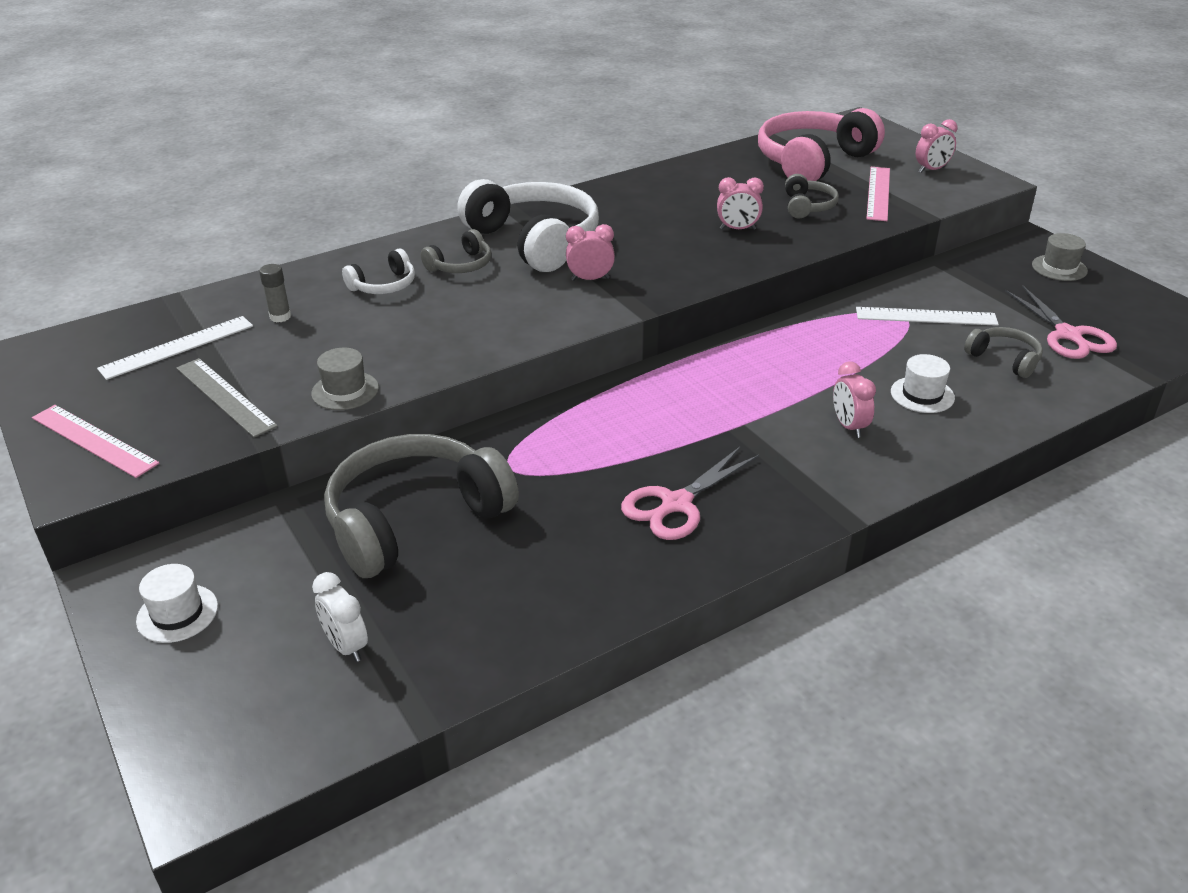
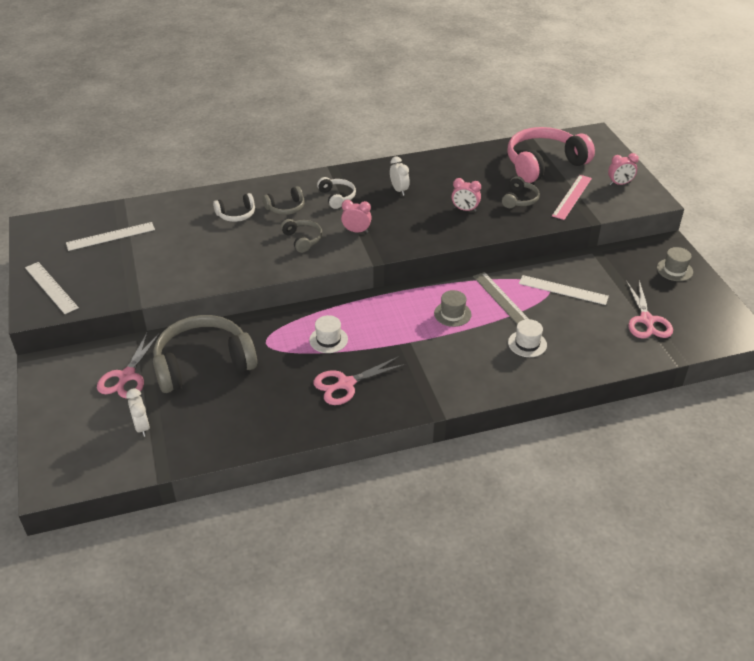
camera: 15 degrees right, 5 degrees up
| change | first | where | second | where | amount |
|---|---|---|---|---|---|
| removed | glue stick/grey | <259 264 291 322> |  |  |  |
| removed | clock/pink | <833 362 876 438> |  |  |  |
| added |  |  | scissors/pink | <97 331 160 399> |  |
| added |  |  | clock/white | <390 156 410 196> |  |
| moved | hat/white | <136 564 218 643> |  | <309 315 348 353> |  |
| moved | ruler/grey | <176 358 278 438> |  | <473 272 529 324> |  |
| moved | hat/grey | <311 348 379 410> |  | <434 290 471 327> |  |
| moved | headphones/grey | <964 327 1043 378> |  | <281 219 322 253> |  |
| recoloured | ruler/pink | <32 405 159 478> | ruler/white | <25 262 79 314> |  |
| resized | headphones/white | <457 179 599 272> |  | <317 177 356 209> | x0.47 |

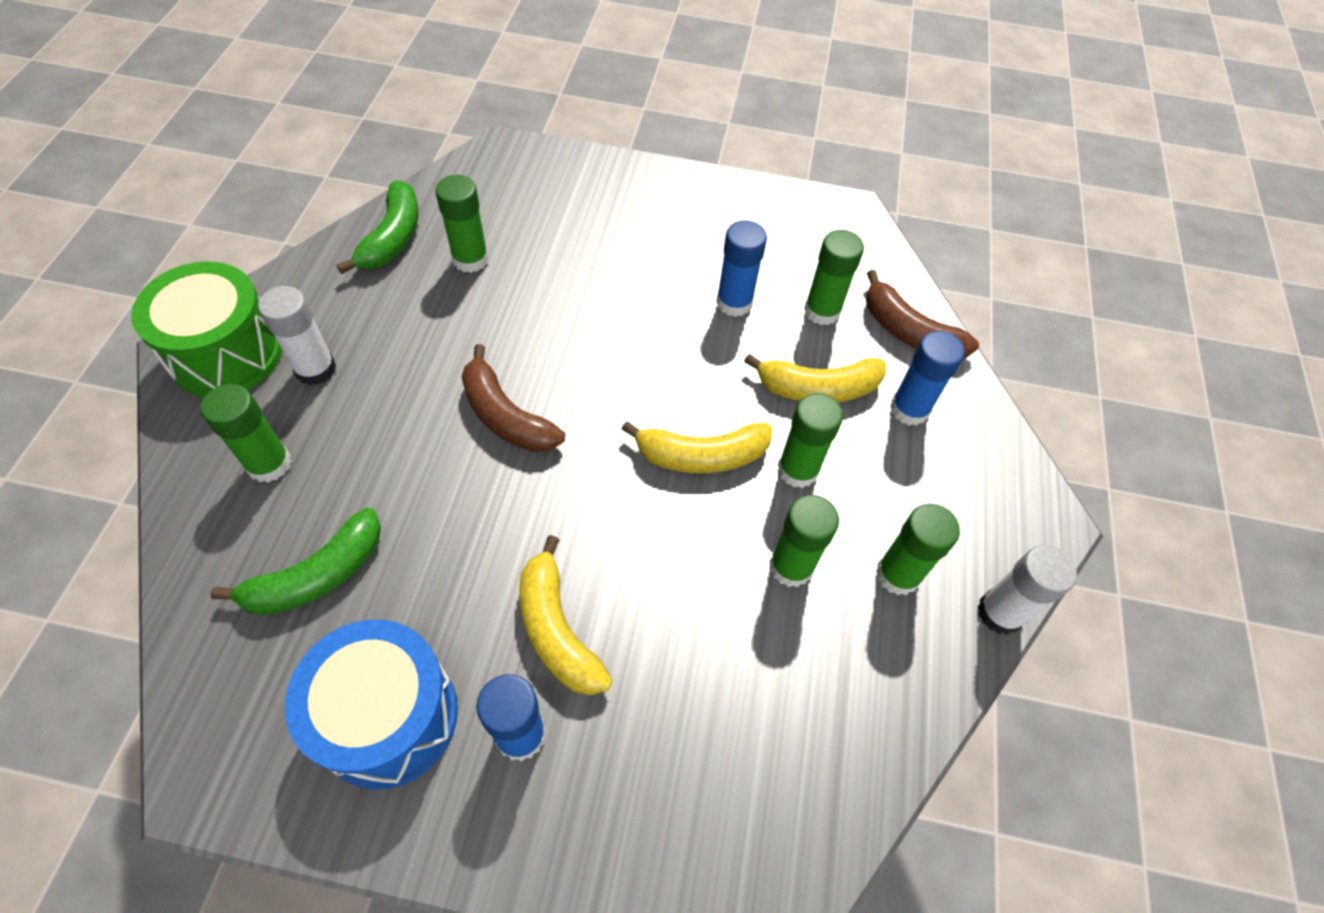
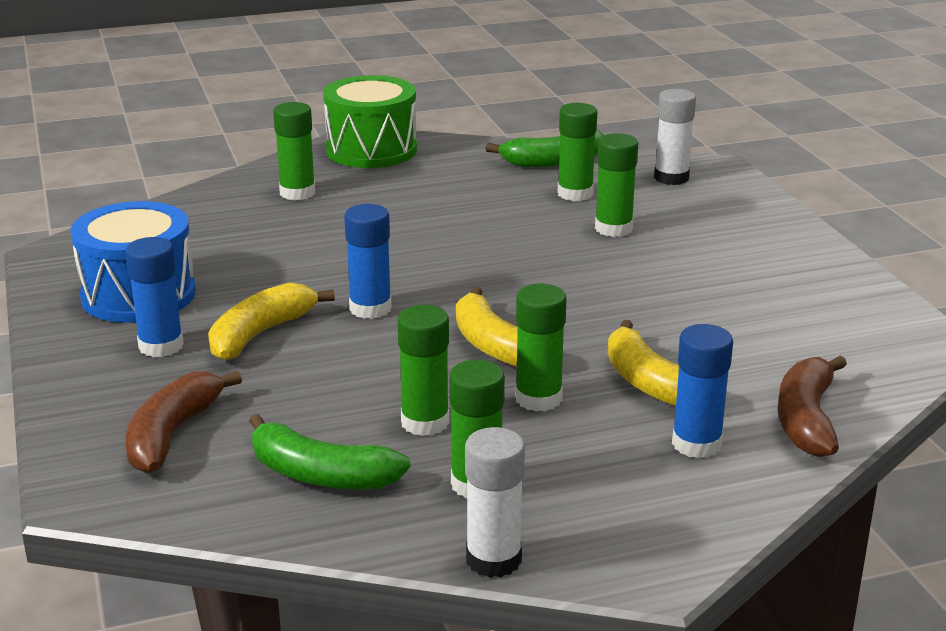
camera: 65 degrees right, 30 degrees down
| change | first | where | second | where | amount |
|---|---|---|---|---|---|
| moved | banana/green | <210 508 381 616> |  | <249 414 410 490> |  |
| moved | glue stick/white | <258 286 336 385> |  | <654 89 696 185> |  |
| moved | banana/brown | <461 344 565 452> |  | <126 371 242 473> |  |
| moved | glue stick/blue | <716 221 767 317> |  | <344 204 392 319> |  |
| moved | glue stick/green | <804 230 864 325> |  | <595 133 638 237> |  |

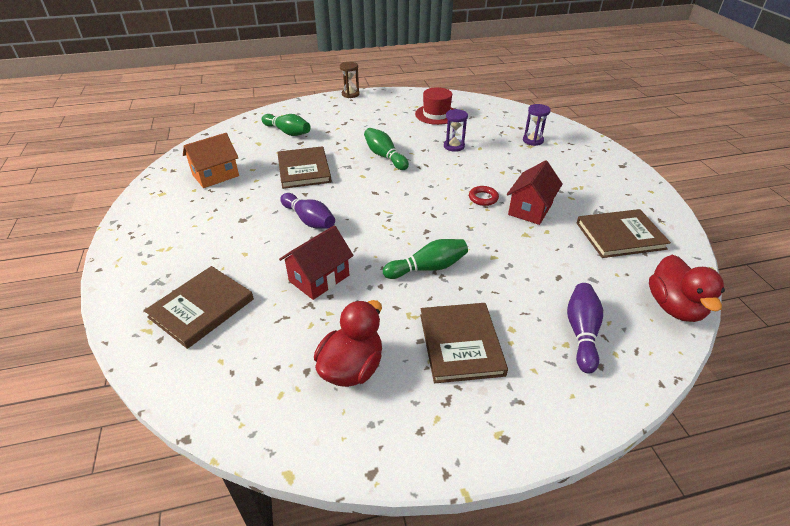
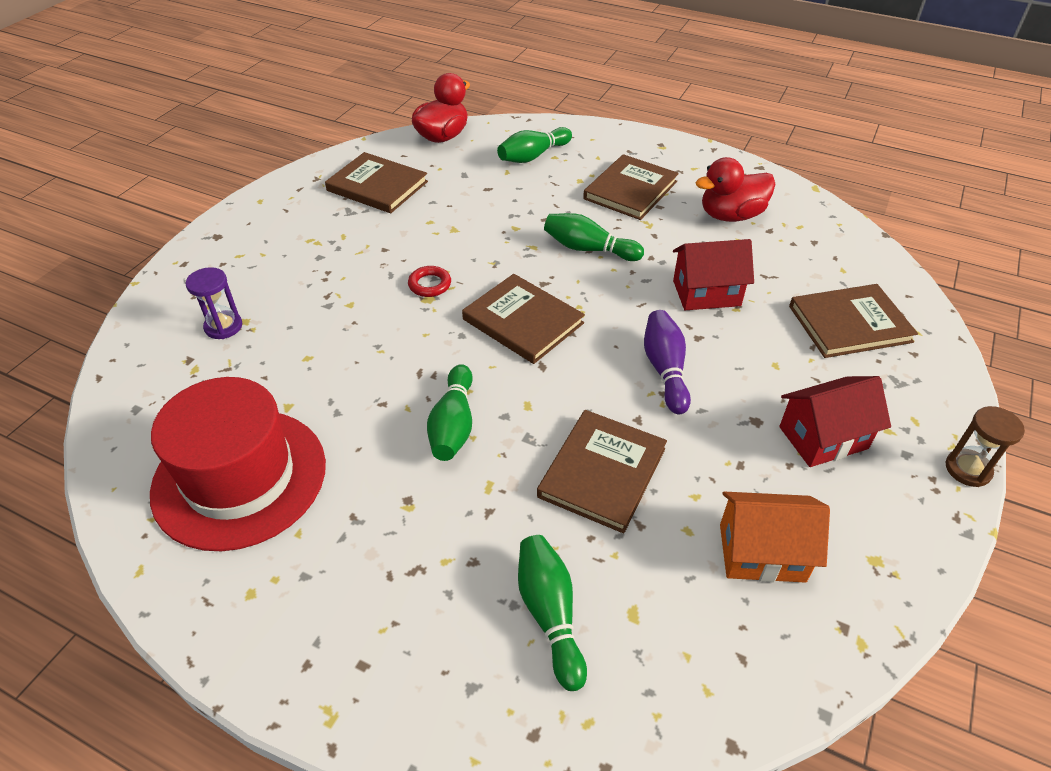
camera: 140 degrees left, 5 degrees up
| change | first | where | second | where | amount |
|---|---|---|---|---|---|
| removed | hourglass/purple | <444 109 468 152> |  |  |  |
| added |  |  | book/brown | <462 274 585 364> |  |
| moved | hourglass/brown | <340 62 359 98> |  | <945 406 1025 487> |  |
| moved | house/red | <507 160 563 225> |  | <779 376 891 467> |  |
| recoloured | bowling pin/purple | <567 283 603 373> | bowling pin/green | <497 127 572 163> |  |
| resized | hat/red | <415 87 453 125> |  | <150 377 326 551> | x1.72 |

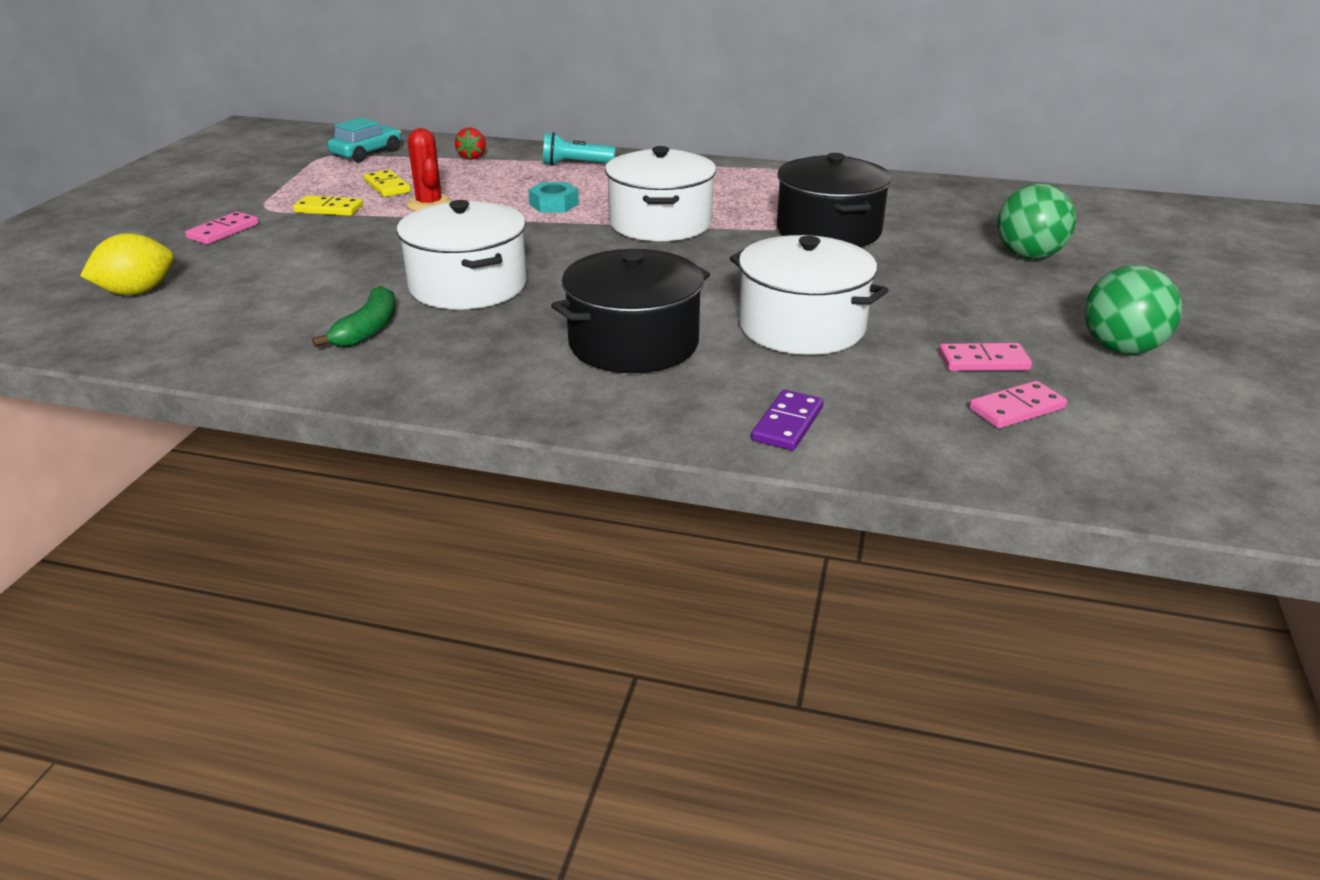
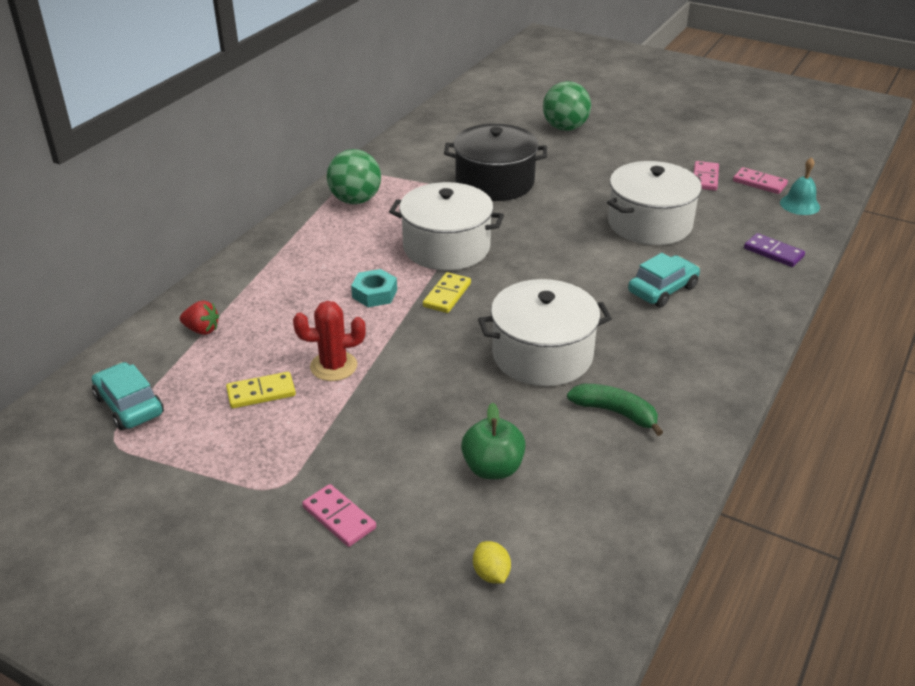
camera: 75 degrees left, 5 degrees up
| change | first | where | second | where | amount |
|---|---|---|---|---|---|
| removed | flashlight/turquoise | <543 132 615 166> |  |  |  |
| added |  |  | apple/green | <461 403 526 479> |  |
| added |  |  | bell/turquoise | <780 157 820 215> |  |
| moved | domino/yellow | <293 195 363 216> |  | <423 272 471 313> |  |
| moved | ball/green | <1085 265 1182 354> |  | <327 149 381 204> |  |
| replaced | pot/black | <551 249 710 373> | car/turquoise | <628 253 700 307> |  |
| turned | domino/pink | <969 381 1067 428> |  | <733 167 788 194> | 45 degrees counterclockwise |
| resized | lemon/yellow | <80 233 174 295> |  | <473 541 511 583> | x0.57 |

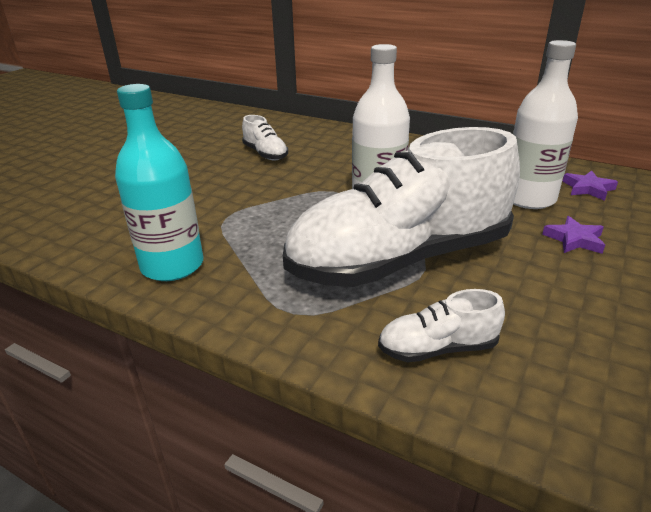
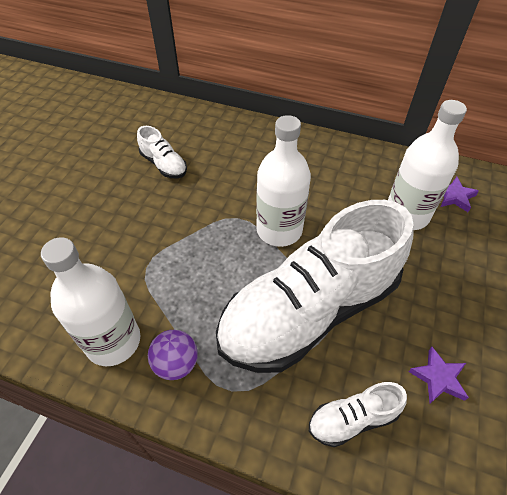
camera: 10 degrees left, 20 degrees up
| change | first | where | second | where | amount |
|---|---|---|---|---|---|
| added |  |  | ball/purple | <148 330 198 380> |  |
| moved | star/purple | <542 216 605 254> |  | <408 347 469 404> |  |
| recoloured | bottle/turquoise | <115 84 203 281> | bottle/white | <41 237 140 366> |  |

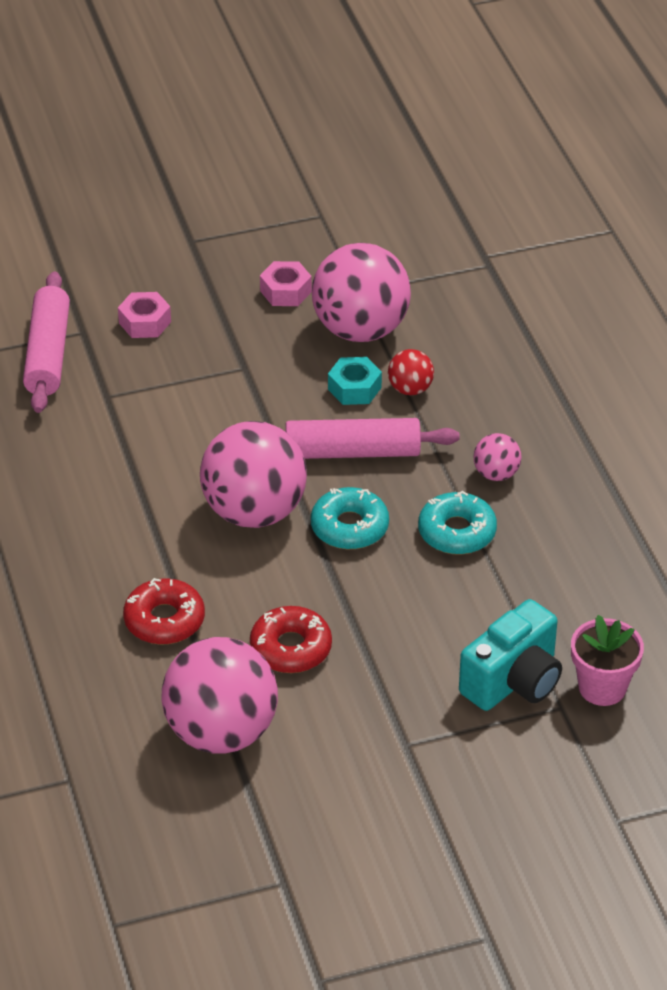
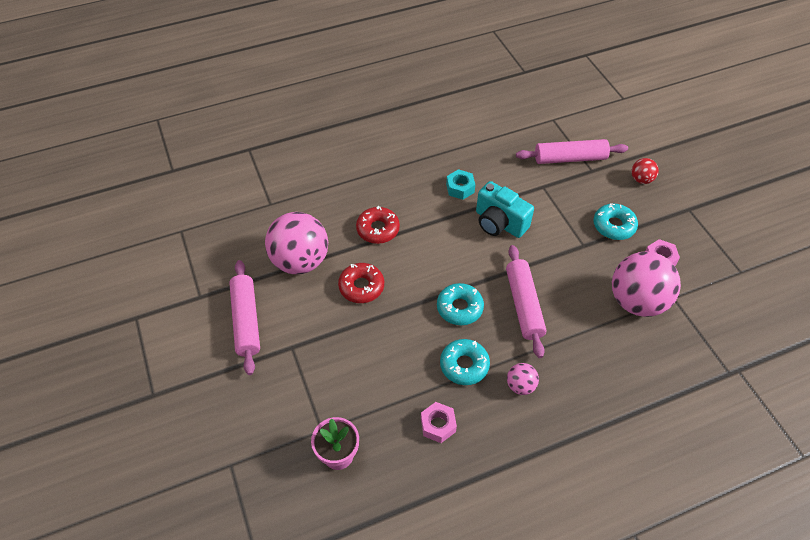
camera: 85 degrees right, 10 degrees up
| change | first | where | second | where | amount |
|---|---|---|---|---|---|
| removed | ball/pink | <200 421 307 528> |  |  |  |
| added |  |  | rolling pin/pink | <229 260 260 375> |  |
| added |  |  | donut/turquoise | <593 203 638 240> |  |
| moved | nut/pink | <118 292 171 338> |  | <421 402 457 443> |  |
| moved | nut/turquoise | <328 357 382 405> |  | <446 169 475 200> |  |
| moved | ball/red | <388 349 434 395> |  | <631 158 659 184> |  |
| moved | camera/turquoise | <459 599 562 711> |  | <476 181 534 238> |  |

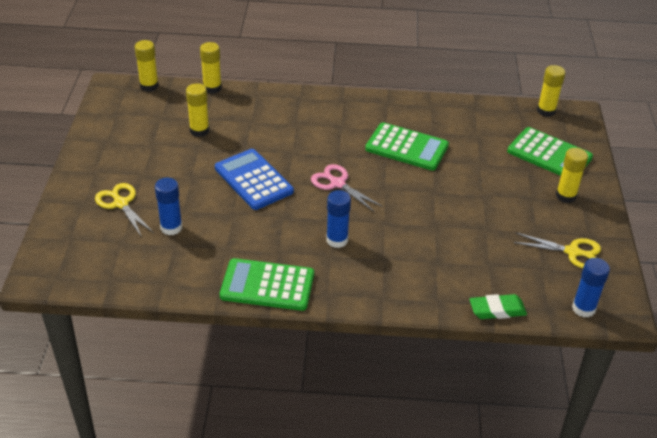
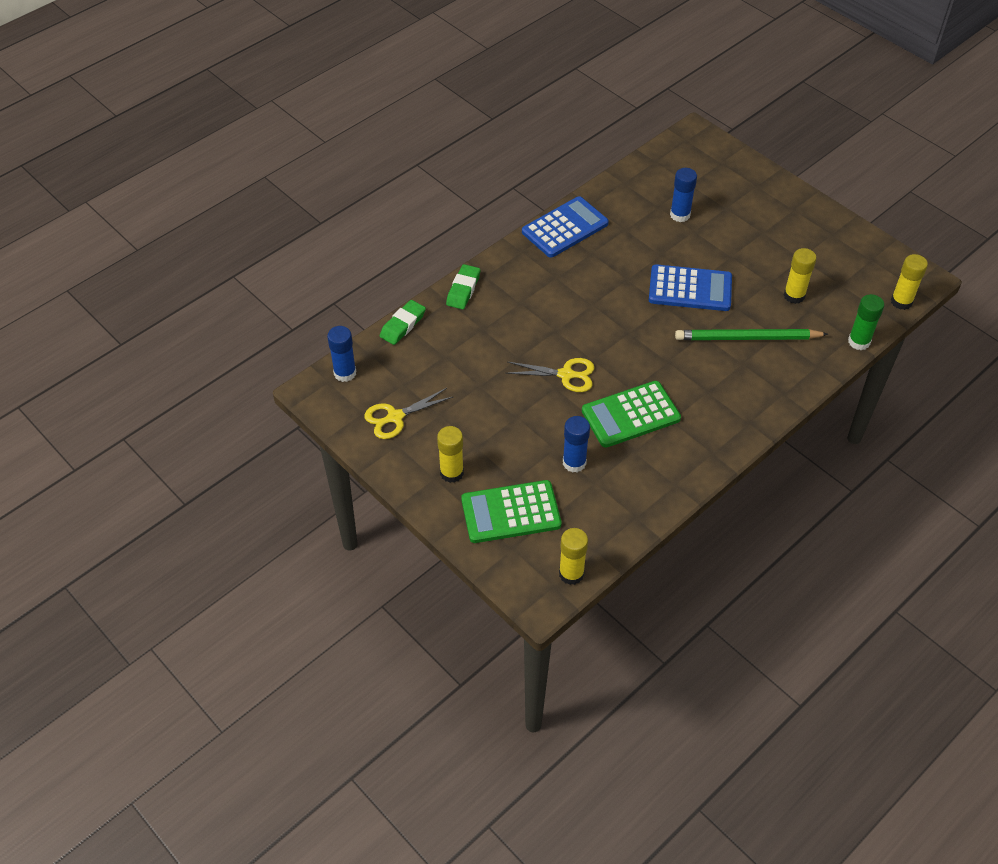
camera: 135 degrees right, 10 degrees up
| change | first | where | second | where | amount |
|---|---|---|---|---|---|
| removed | scissors/pink | <311 164 383 212> |  |  |  |
| added |  |  | eraser/green | <446 264 480 310> |  |
| added |  |  | pencil/green | <675 329 828 340> |  |
| moved | scissors/yellow | <95 183 154 237> |  | <506 358 595 392> |  |
| moved | glue stick/blue | <326 190 351 248> |  | <563 416 590 473> |  |
| recoloured | glue stick/yellow | <200 42 222 94> | glue stick/green | <848 294 884 350> |  |
| recoloured | calculator/green | <220 258 314 311> | calculator/blue | <522 196 609 258> |  |

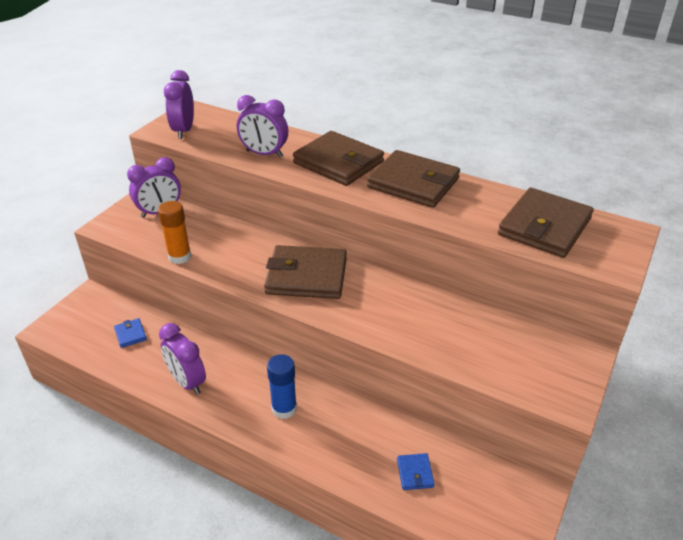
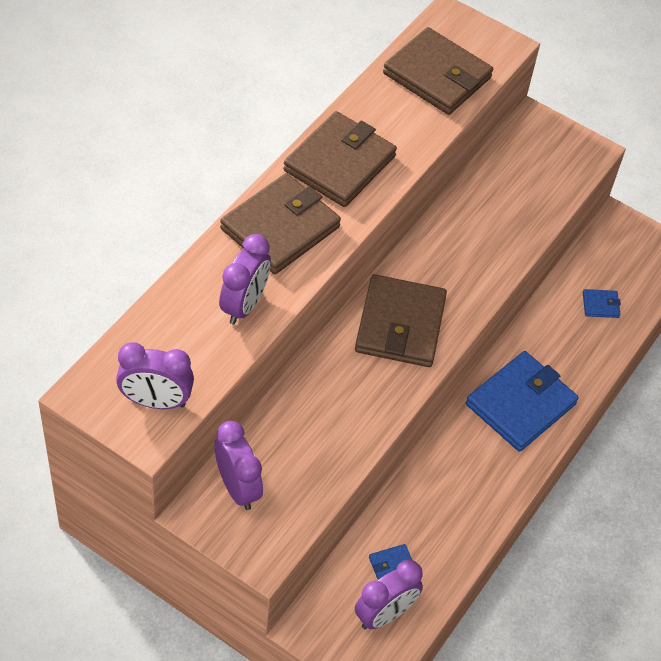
camera: 90 degrees left, 15 degrees up
| change | first | where | second | where | amount |
|---|---|---|---|---|---|
| removed | glue stick/orange | <158 201 191 264> |  |  |  |
| moved | clock/purple | <159 323 206 395> |  | <355 560 423 629> |  |
| replaced | glue stick/blue | <267 354 297 419> | wallet/blue | <466 351 579 452> |  |

